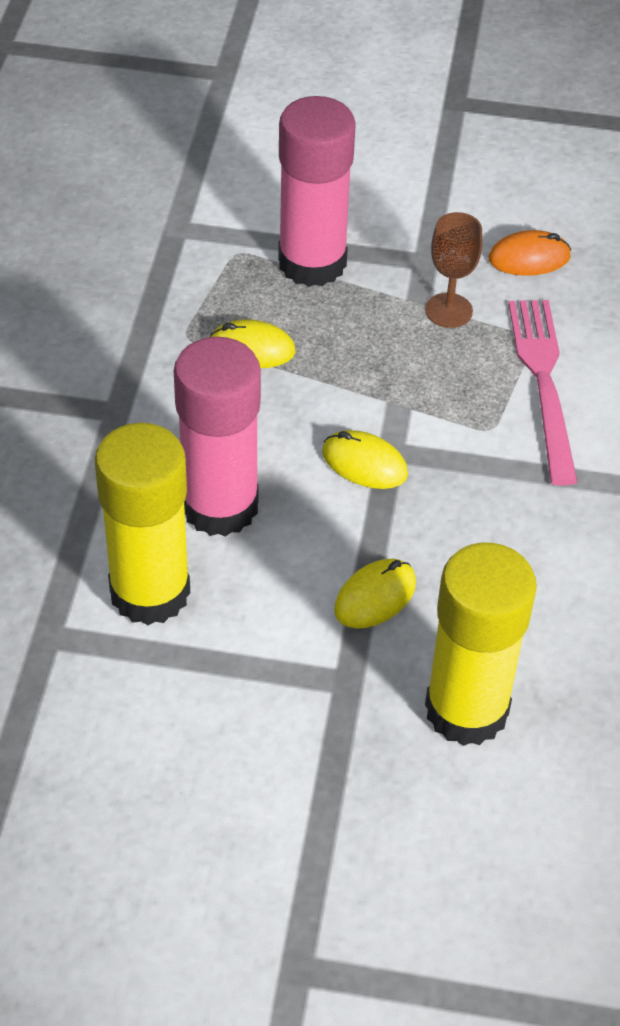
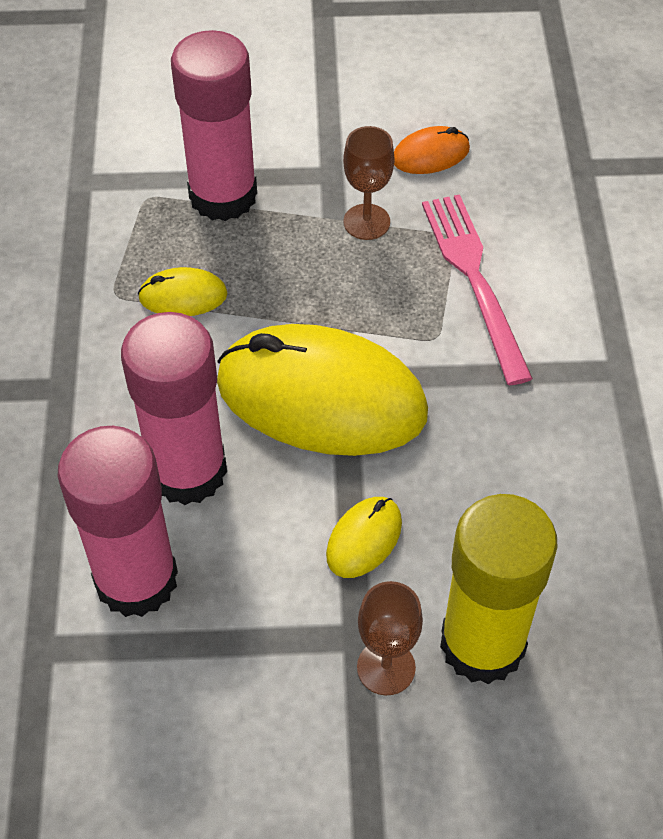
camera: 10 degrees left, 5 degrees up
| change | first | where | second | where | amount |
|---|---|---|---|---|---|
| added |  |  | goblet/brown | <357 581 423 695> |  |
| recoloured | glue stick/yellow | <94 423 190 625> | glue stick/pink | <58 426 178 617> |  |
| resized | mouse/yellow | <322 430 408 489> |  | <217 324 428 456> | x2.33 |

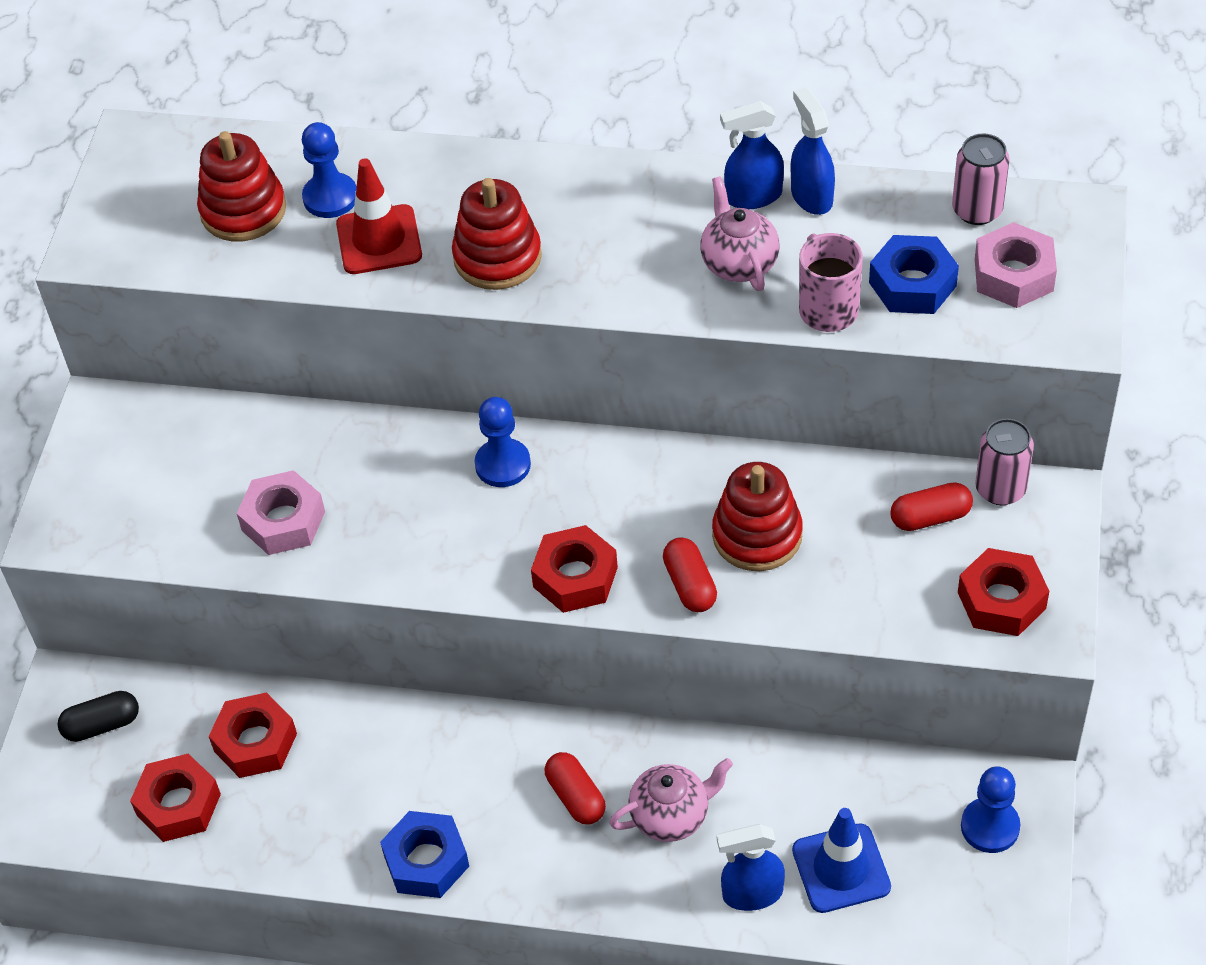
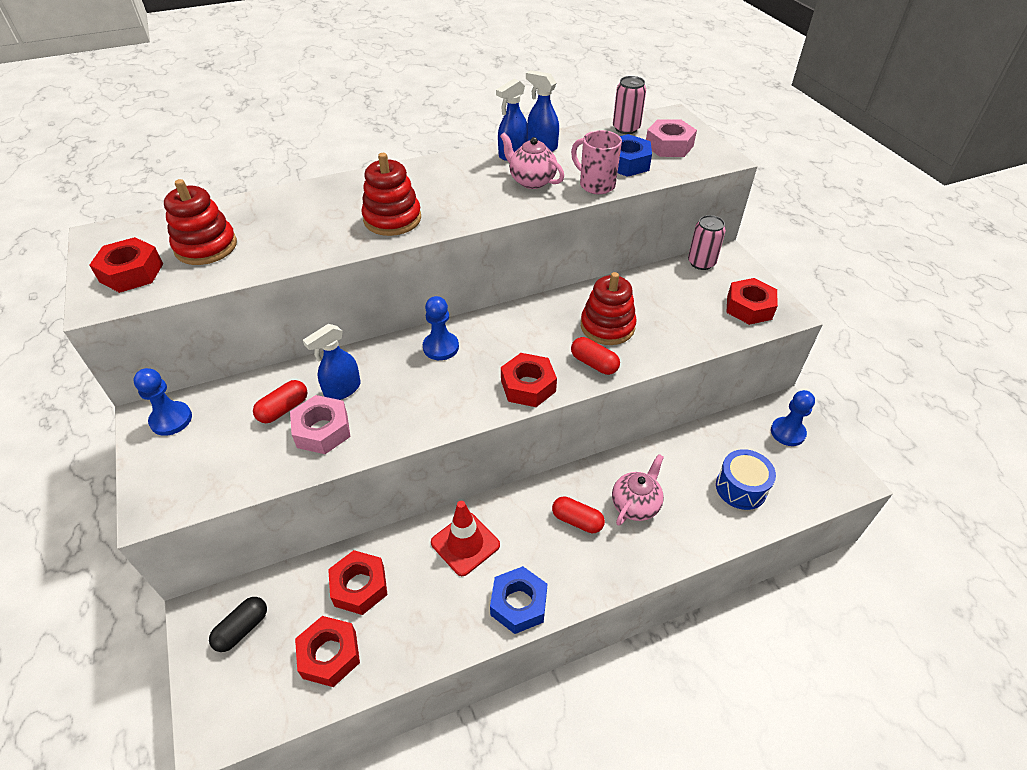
camera: 35 degrees left, 5 degrees down
| change | first | where | second | where | amount |
|---|---|---|---|---|---|
| added |  |  | nut/red | <89 237 163 293> |  |
| moved | pawn/blue | <302 122 357 218> |  | <133 368 192 436> |  |
| moved | traffic cone/red | <336 158 422 274> |  | <431 501 500 576> |  |
| moved | spray bottle/blue | <717 824 785 911> |  | <303 324 361 400> |  |
| moved | capsule/red | <890 482 973 531> |  | <253 380 307 423> |  |
| replaced | traffic cone/blue | <792 808 891 913> | drum/blue | <716 449 776 510> |  |

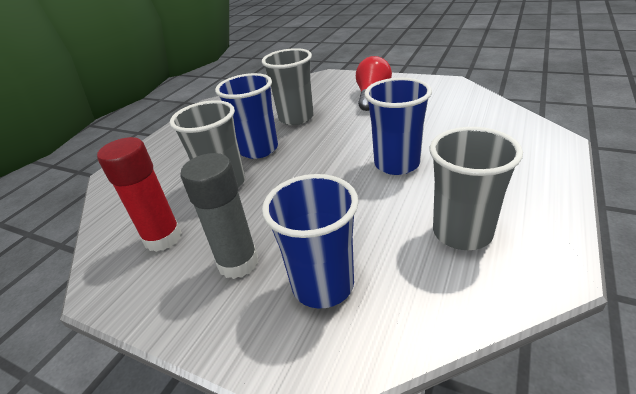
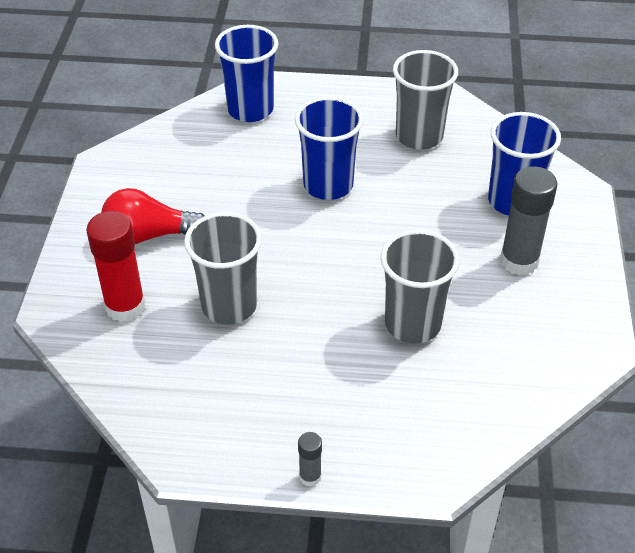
camera: 115 degrees left, 10 degrees up
| change | first | where | second | where | amount |
|---|---|---|---|---|---|
| added |  |  | glue stick/grey | <298 432 322 487> |  |
| moved | glue stick/red | <97 137 182 252> |  | <86 211 145 322> |  |
| moved | cup/blue | <215 73 278 159> |  | <215 25 279 122> |  |

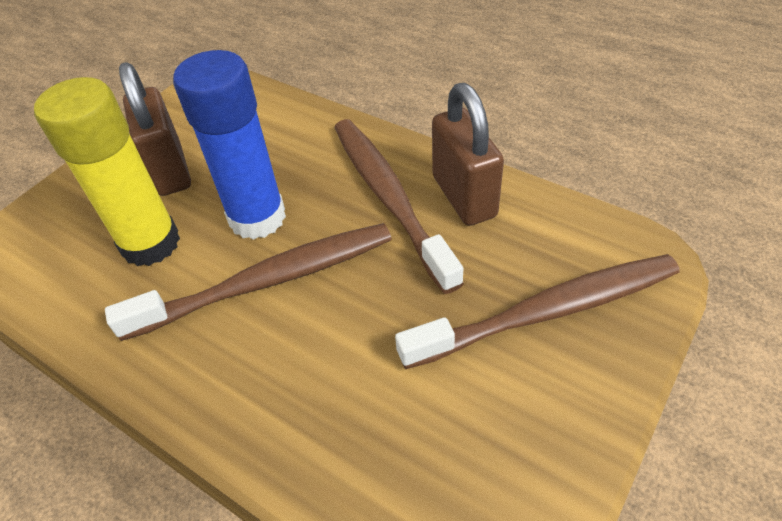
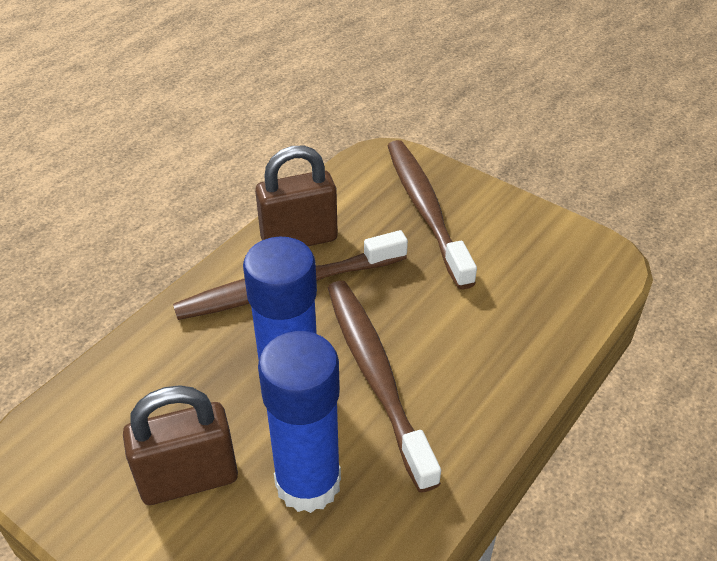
camera: 90 degrees left, 5 degrees down
| change | first | where | second | where | amount |
|---|---|---|---|---|---|
| recoloured | glue stick/yellow | <34 77 180 266> | glue stick/blue | <258 331 341 513> |  |

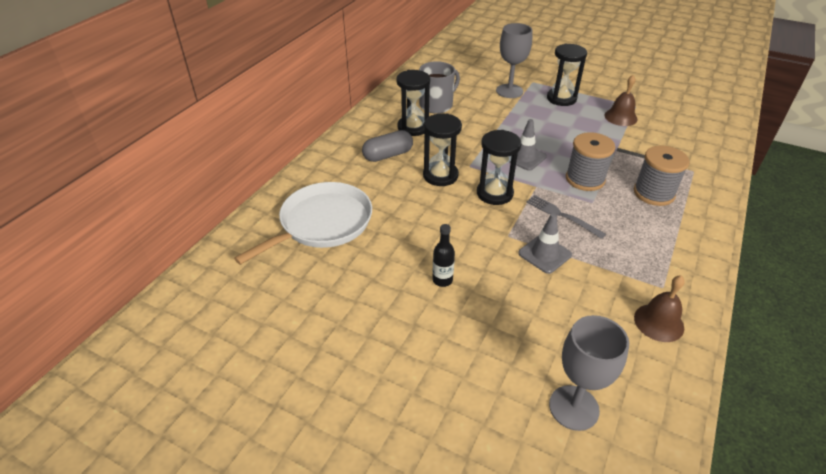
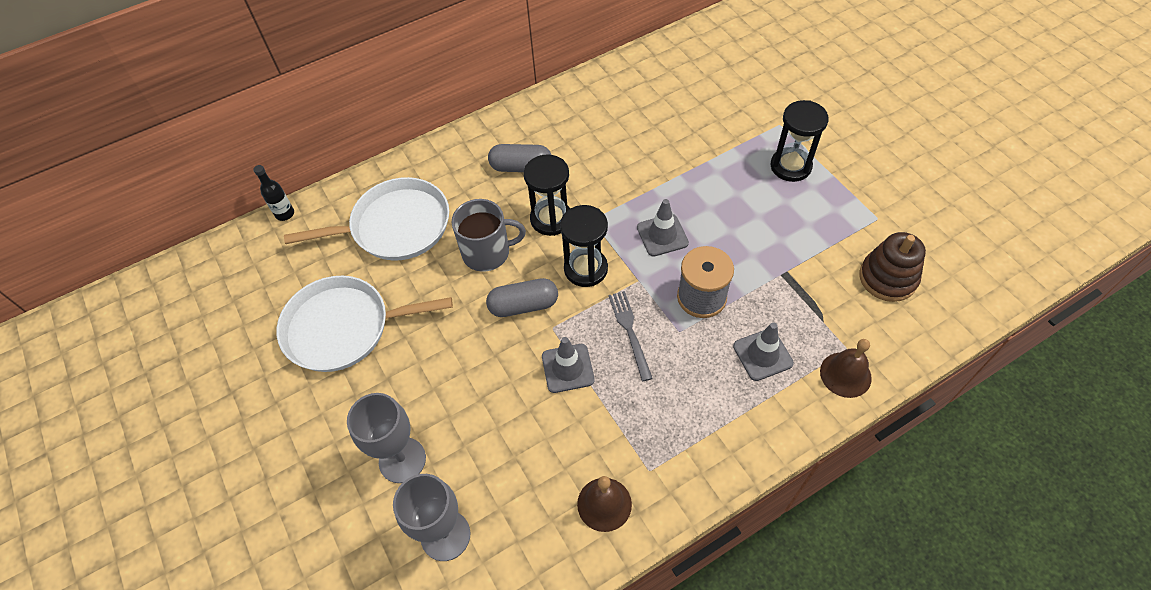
camera: 35 degrees right, 15 degrees up
| change | first | where | second | where | amount |
|---|---|---|---|---|---|
| removed | hourglass/black | <396 70 430 136> |  |  |  |
| added |  |  | pan/white | <277 276 453 372> |  |
| added |  |  | capsule/grey | <486 278 558 317> |  |
| added |  |  | stacking toy/brown | <859 232 926 302> |  |
| moved | mug/grey | <419 61 460 114> |  | <452 199 526 272> |  |
| moved | bottle/black | <432 224 455 287> |  | <253 165 294 221> |  |
| moved | goblet/grey | <496 23 532 98> |  | <347 393 426 483> |  |
| moved | bell/brown | <605 75 638 126> |  | <820 339 872 398> |  |
| replaced | spool/grey | <634 145 690 206> | traffic cone/grey | <733 322 794 381> |  |

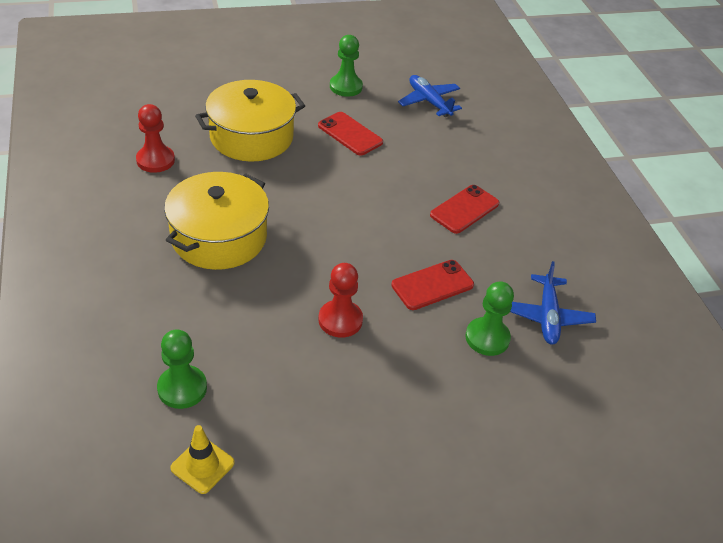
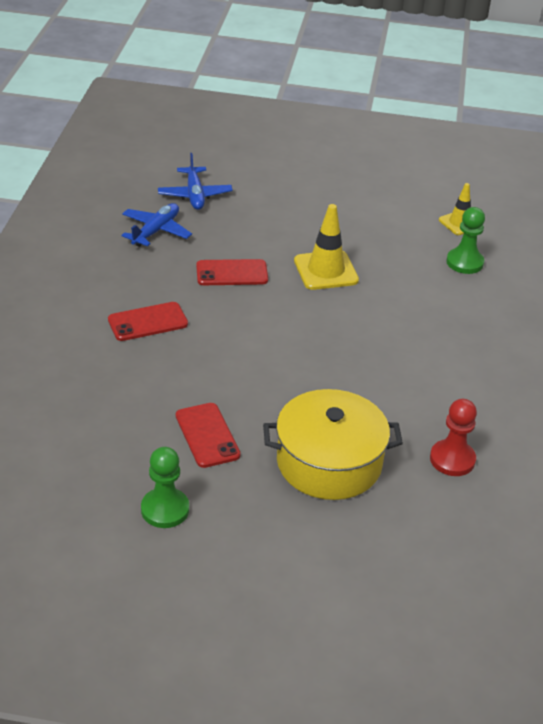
camera: 155 degrees left, 5 degrees down
| change | first | where | second | where | amount |
|---|---|---|---|---|---|
| removed | pot/yellow | <164 172 269 270> |  |  |  |
| removed | pawn/green | <465 281 514 356> |  |  |  |
| moved | plane/blue | <398 75 462 117> |  | <158 153 233 210> |  |
| replaced | pawn/red | <318 263 363 338> | traffic cone/yellow | <294 204 359 290> |  |

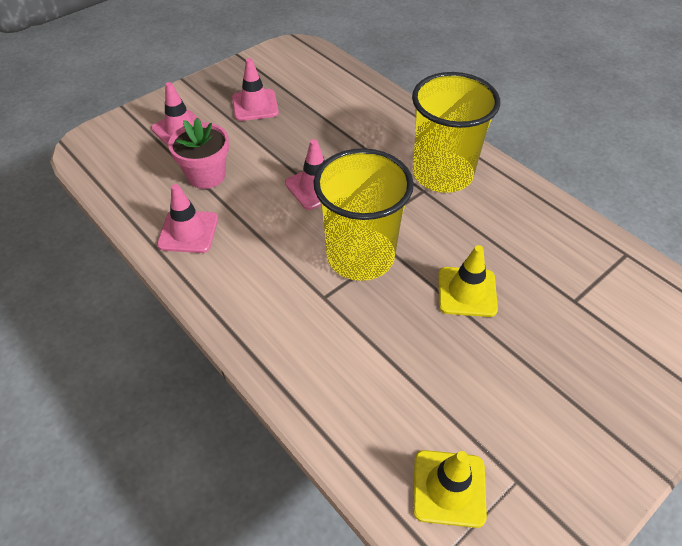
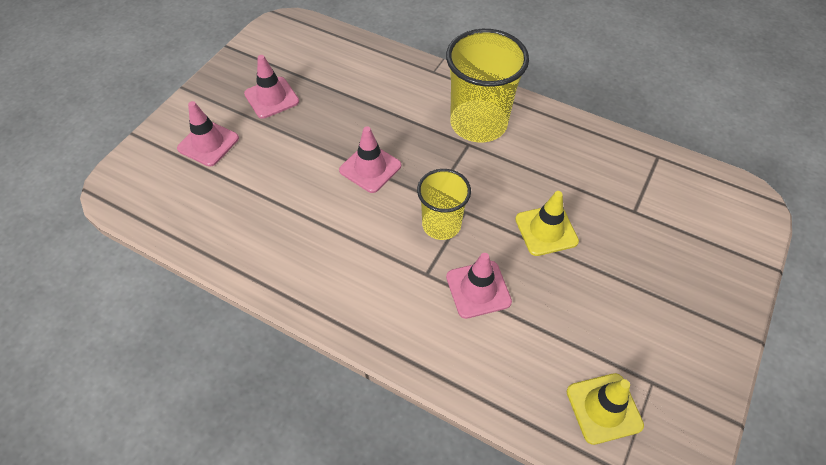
camera: 20 degrees left, 5 degrees up
| change | first | where | second | where | amount |
|---|---|---|---|---|---|
| removed | flower pot/pink | <168 118 229 189> |  |  |  |
| moved | traffic cone/pink | <157 184 218 253> |  | <446 253 512 319> |  |
| resized | cup/yellow | <313 148 414 281> |  | <417 169 471 240> | x0.61 |

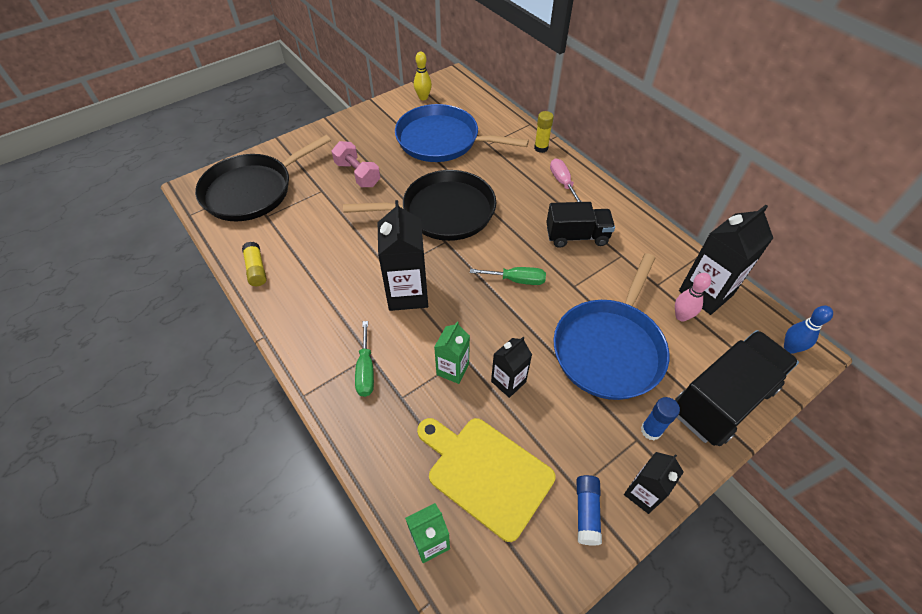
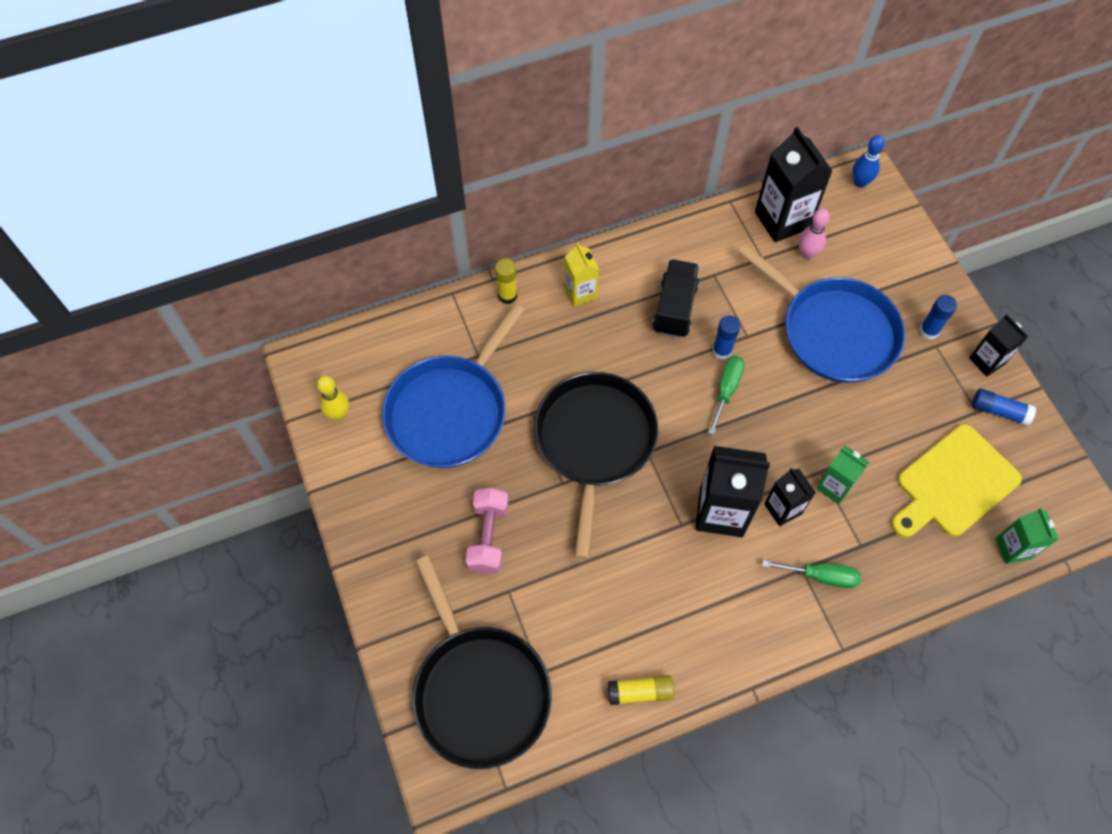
camera: 75 degrees left, 10 degrees up
| change | first | where | second | where | amount |
|---|---|---|---|---|---|
| removed | truck/black | <675 330 799 446> |  |  |  |
| added |  |  | glue stick/blue | <712 315 741 360> |  |
| moved | carton/black | <491 337 532 398> |  | <765 468 816 526> |  |
| replaced | screwdriver/pink | <550 159 582 202> | carton/yellow | <565 243 599 306> |  |
| turned | dumbbell/pink | <332 141 380 187> |  | <466 487 509 574> | 60 degrees counterclockwise |

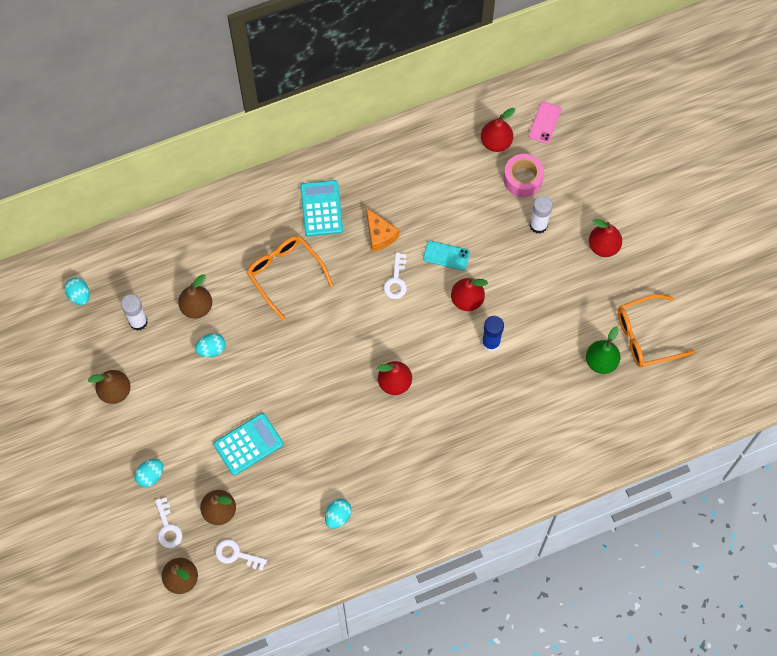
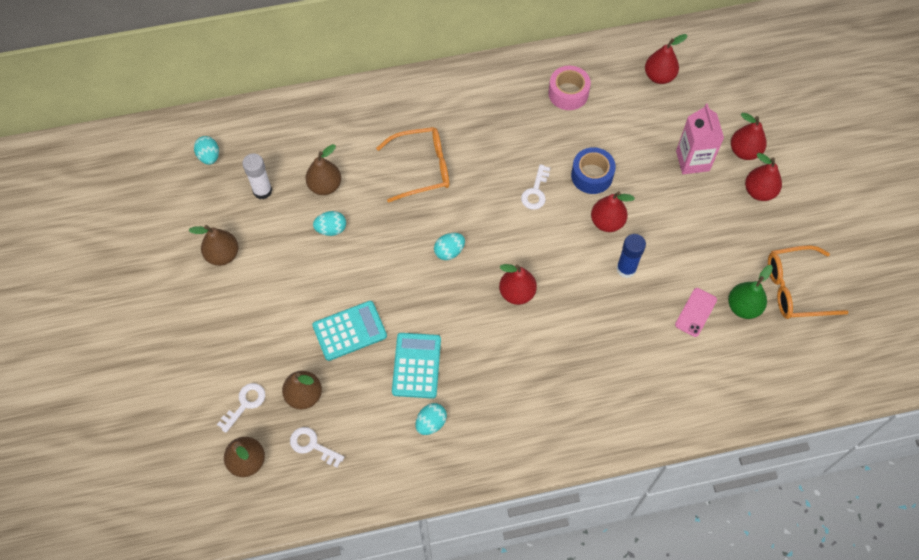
camera: 10 degrees right, 5 degrees down
| change | first | where | second | where | amount |
|---|---|---|---|---|---|
| removed | cheese/orange | <366 208 399 252> |  |  |  |
| added |  |  | pear/red | <731 113 767 160> |  |
| moved | egg/turquoise | <134 459 163 487> |  | <434 233 465 260> |  |
| moved | calculator/turquoise | <300 180 343 236> |  | <392 333 441 399> |  |
| moved | tape/pink | <504 154 544 197> |  | <548 66 591 110> |  |
| moved | phone/pink | <529 102 561 144> |  | <675 288 717 337> |  |
| replaced | phone/turquoise | <423 241 470 270> | tape/blue | <571 147 616 194> |  |
| replaced | glue stick/white | <530 196 553 234> | carton/pink | <676 103 724 174> |  |
| turned | key/white | <155 497 182 548> |  | <217 383 265 433> | 135 degrees counterclockwise |
| turned | glasses/orange | <247 236 333 320> |  | <376 127 449 203> | 105 degrees clockwise |

